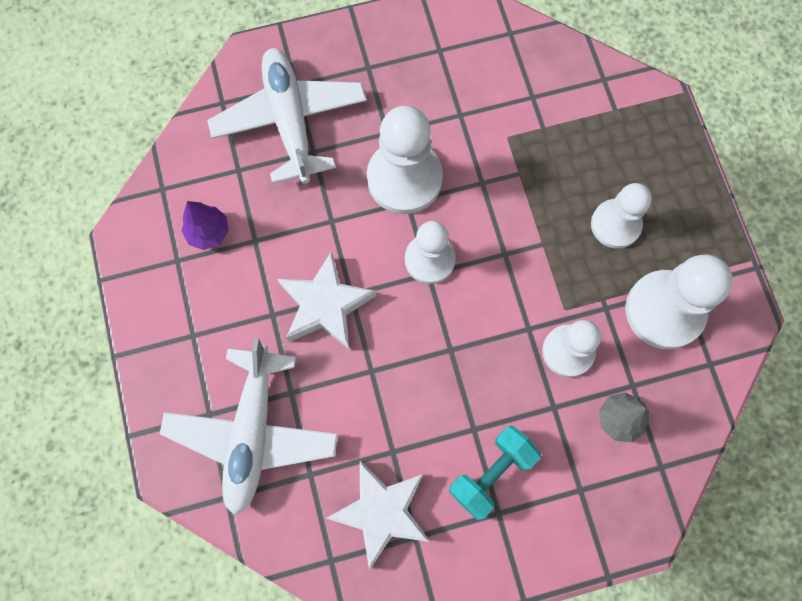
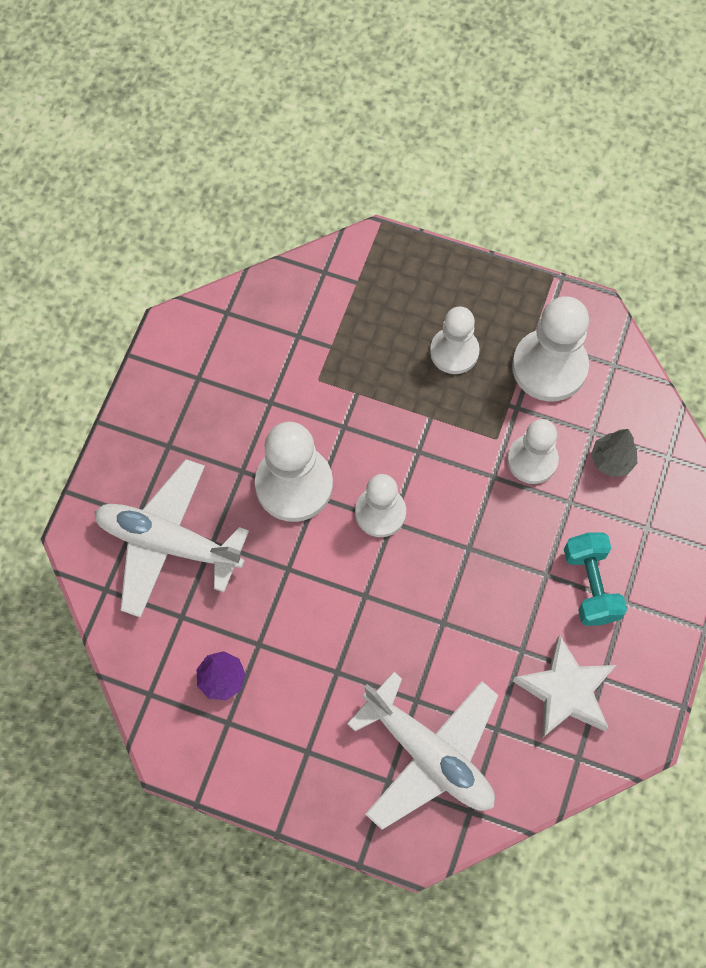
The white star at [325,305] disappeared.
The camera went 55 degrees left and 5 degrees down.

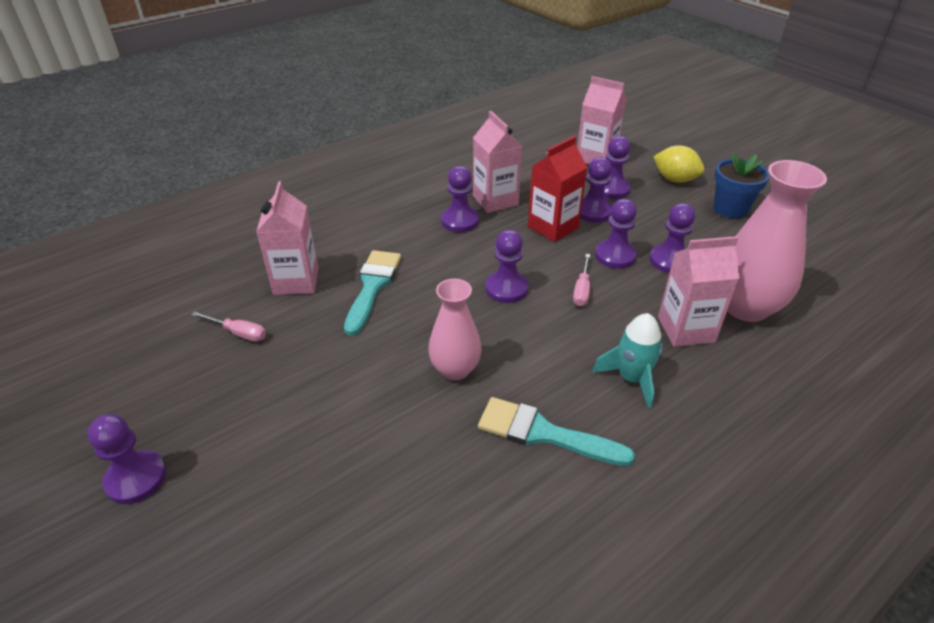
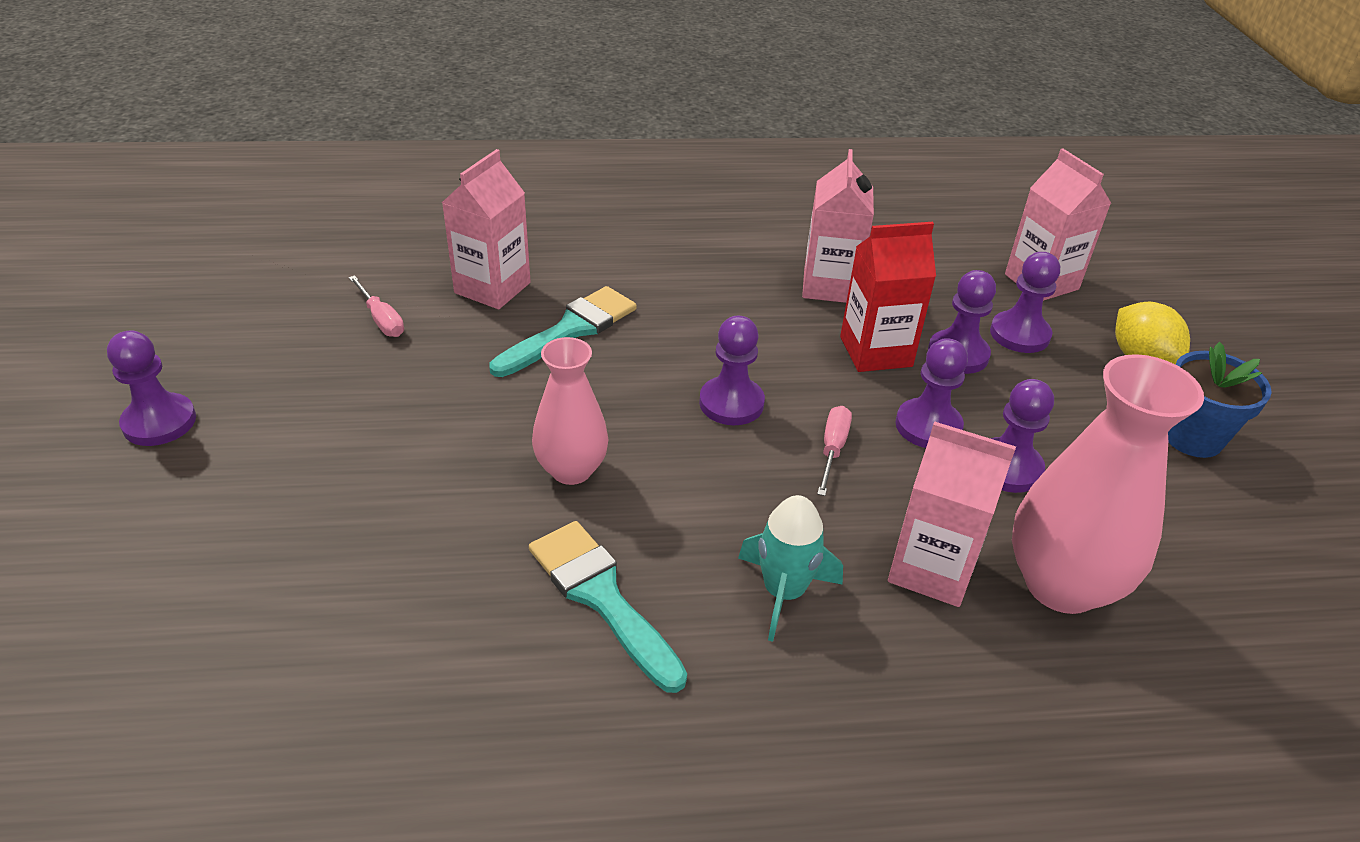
The purple pawn at [460,221] disappeared.
The pink screwdriver at [582,290] turned 150 degrees clockwise.
The camera went 30 degrees right and 0 degrees up.

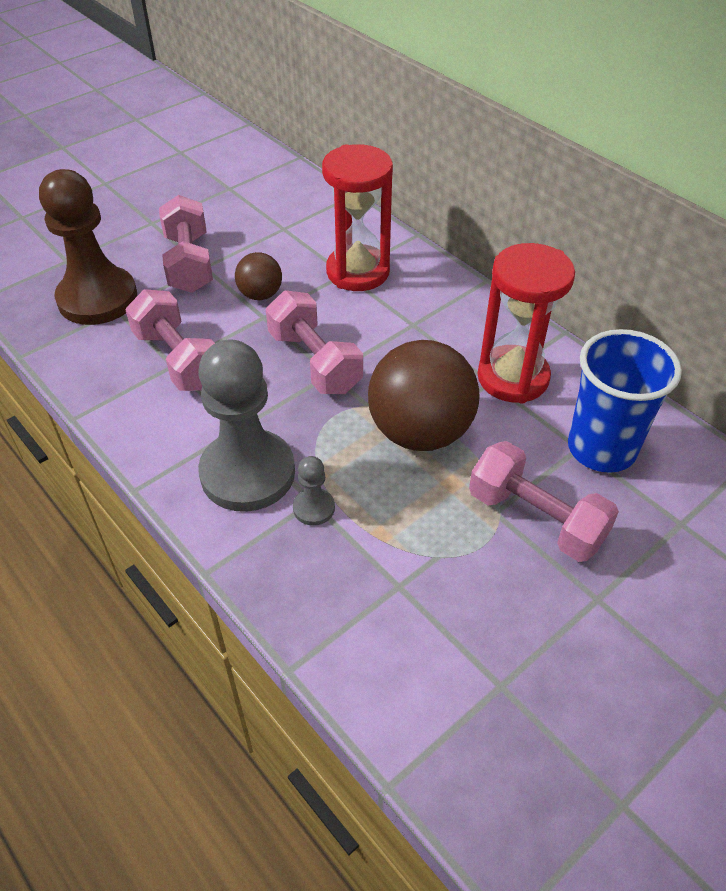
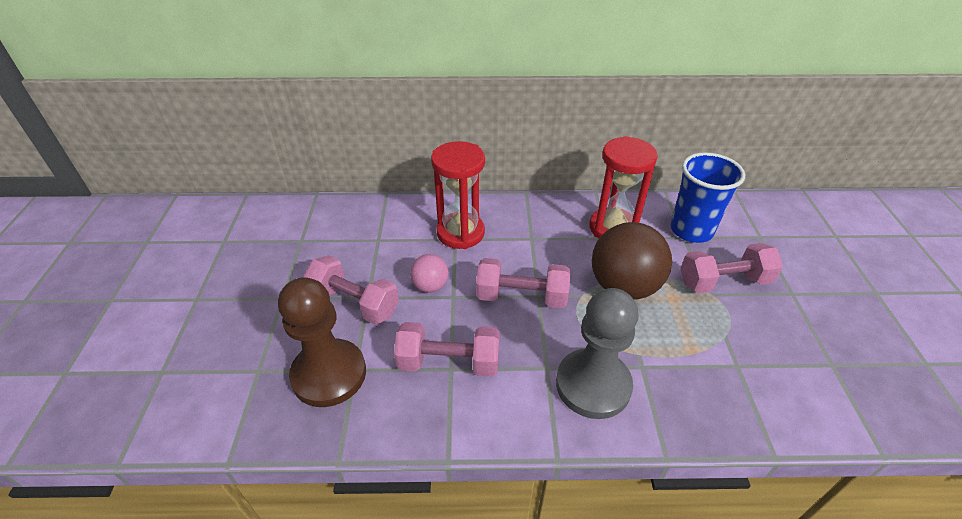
The brown ball at [260,294] became the pink ball at [430,286].
The grey pawn at [314,508] disappeared.
The camera went 50 degrees left and 5 degrees down.

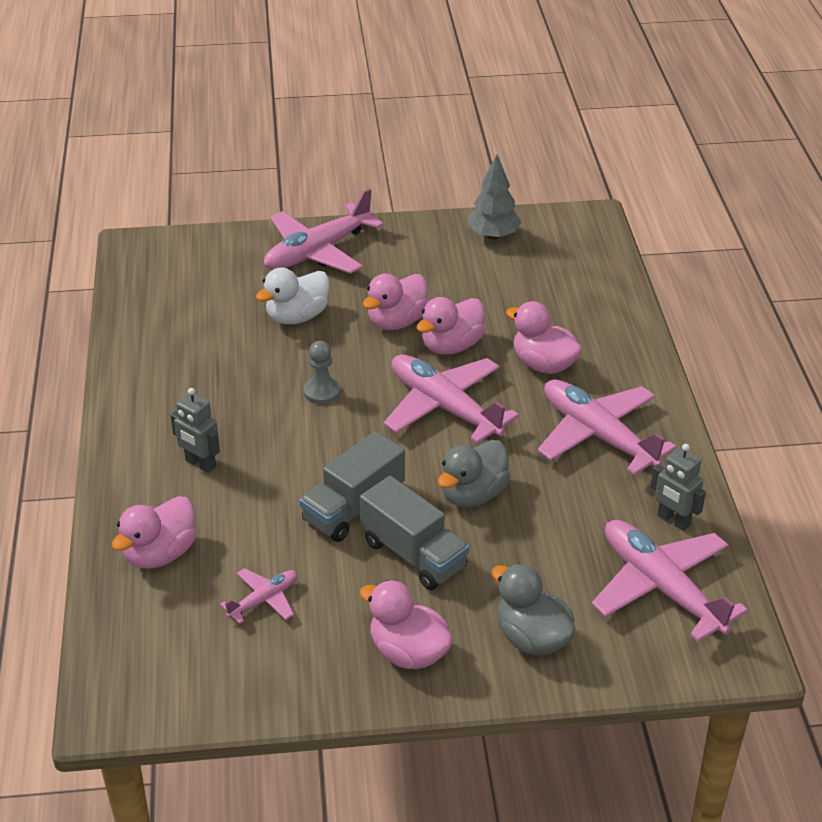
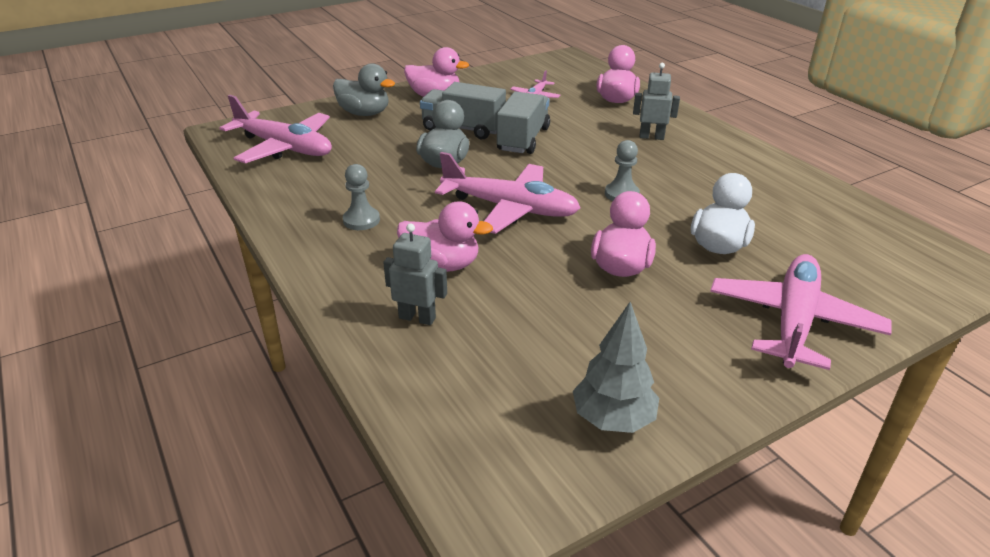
The pink duck at [451,346] disappeared.
The pink plane at [597,435] was replaced by the grey pawn at [361,220].
The grey robot moved from [673,520] to [417,318].
The camera went 155 degrees right and 5 degrees down.

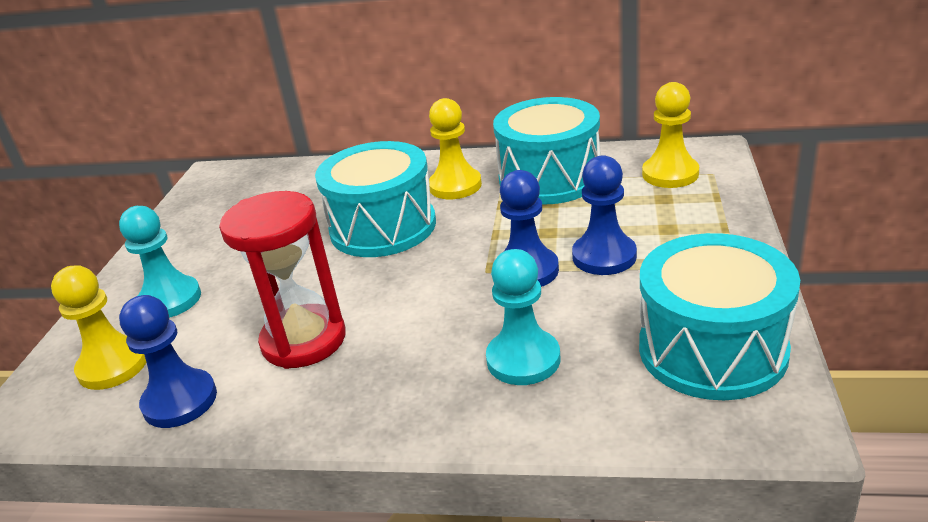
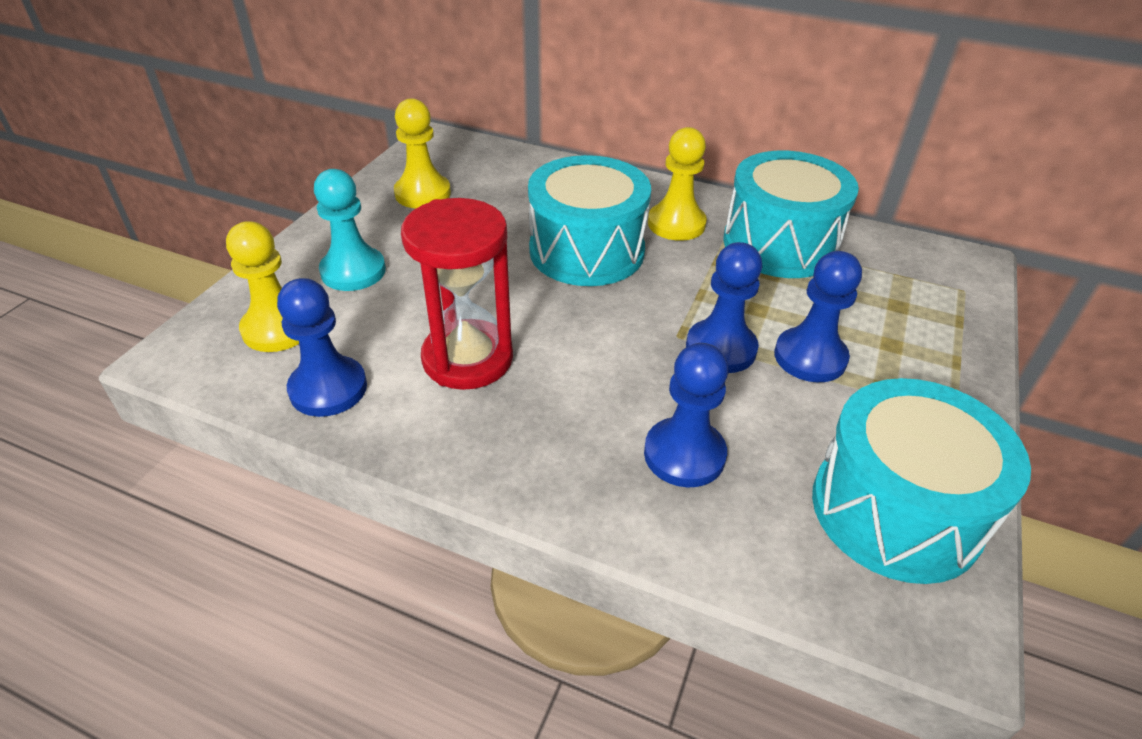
The turquoise pawn at [523,359] became the blue pawn at [684,454].
The yellow pawn moved from [670,174] to [422,193].
The camera went 10 degrees right and 10 degrees up.

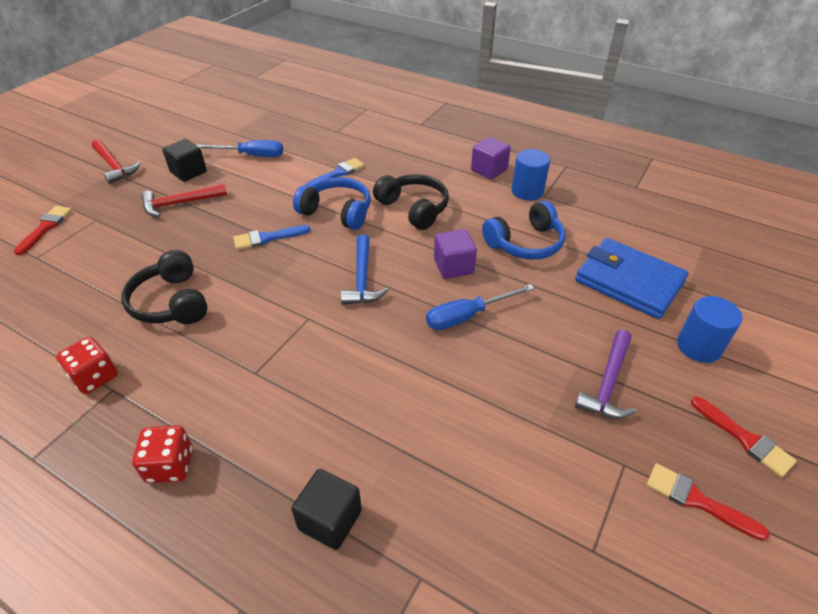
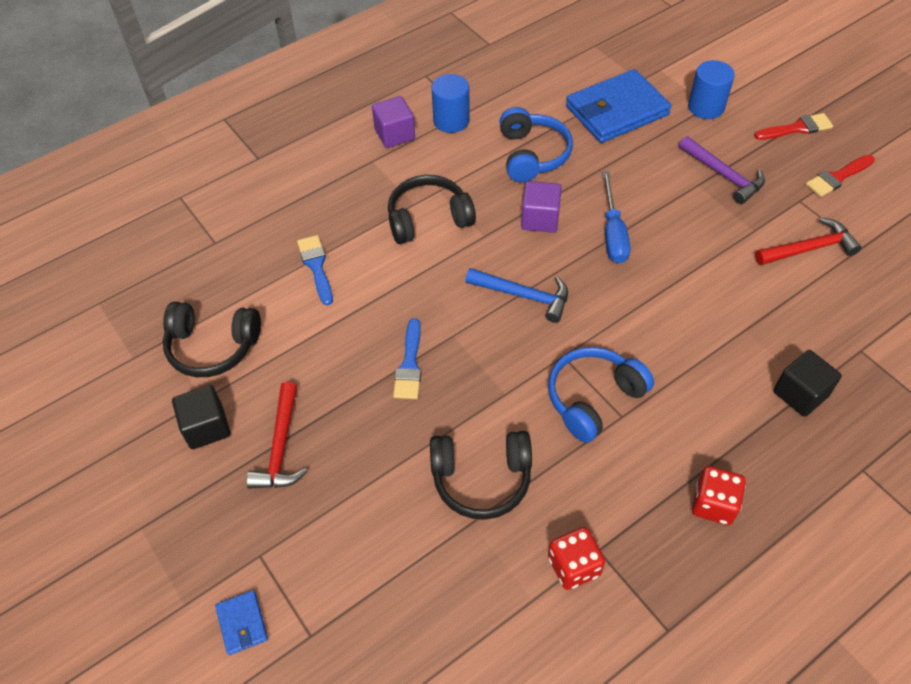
The red brush at [46,227] was replaced by the blue wallet at [242,623].
The red hammer moved from [114,166] to [809,248].
The blue screwdriver at [251,155] was replaced by the black headphones at [212,347].
The blue headphones moved from [337,212] to [593,398].
The camera went 65 degrees left and 10 degrees up.

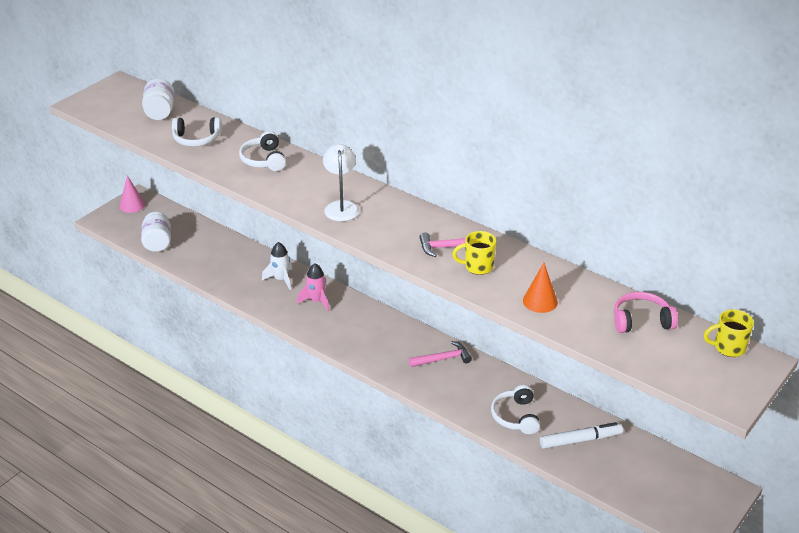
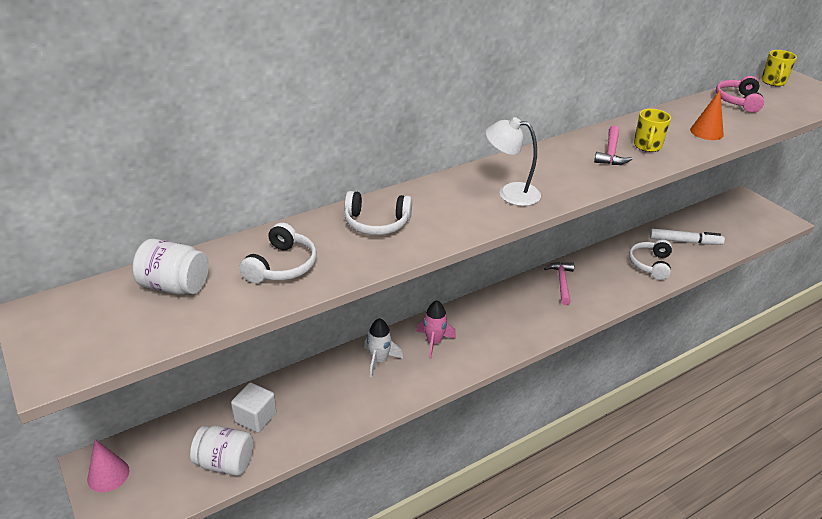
The white headphones at [516,416] turned 90 degrees clockwise.
The white marker at [580,440] turned 90 degrees clockwise.
The white cube at [255,417] appeared.
The camera went 70 degrees left and 0 degrees up.

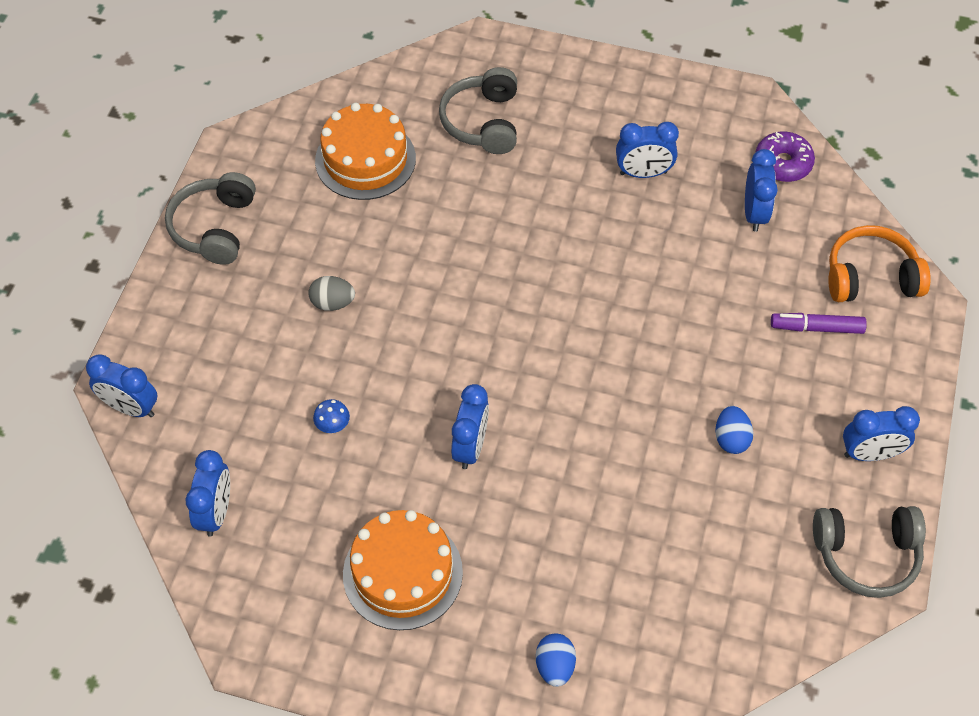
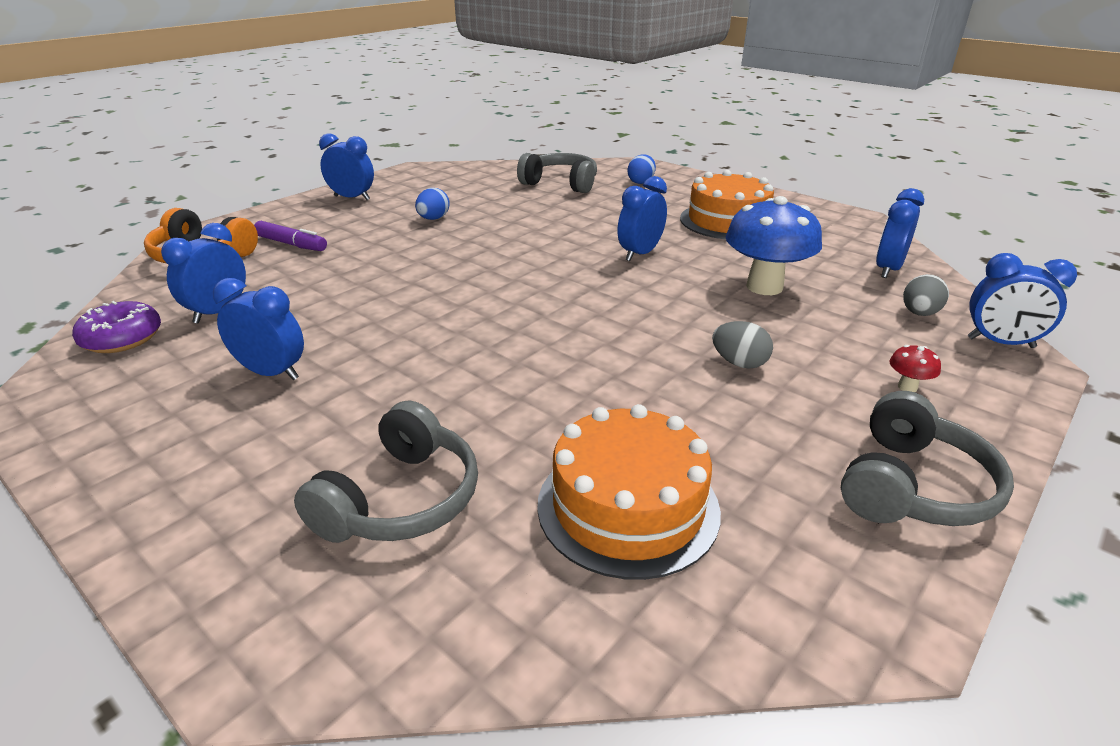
The blue clock at [131,408] turned 150 degrees clockwise.
The blue mushroom at [333,426] changed to 2.46 times the size.
The grey headphones moved from [866,554] to [561,184].
The red mushroom at [907,387] appeared.
The grey egg at [919,313] appeared.
The camera went 155 degrees left and 25 degrees down.

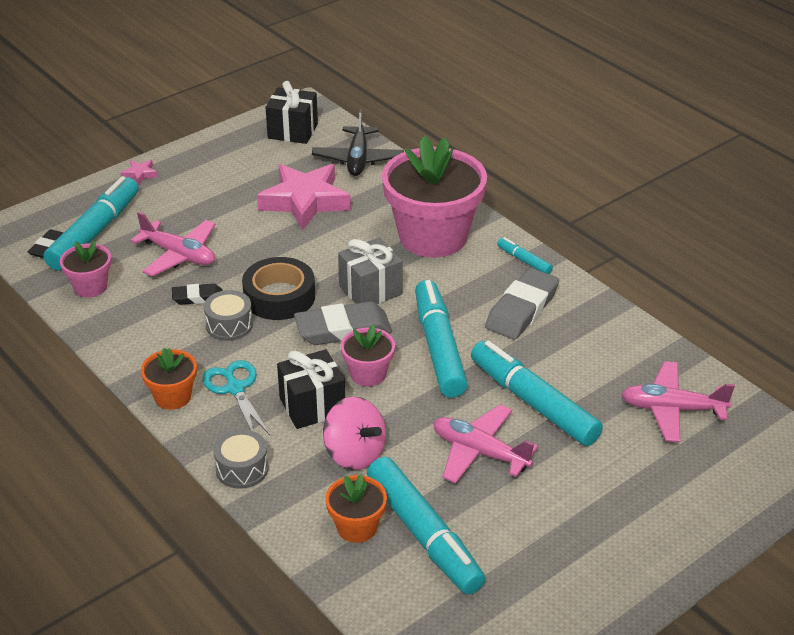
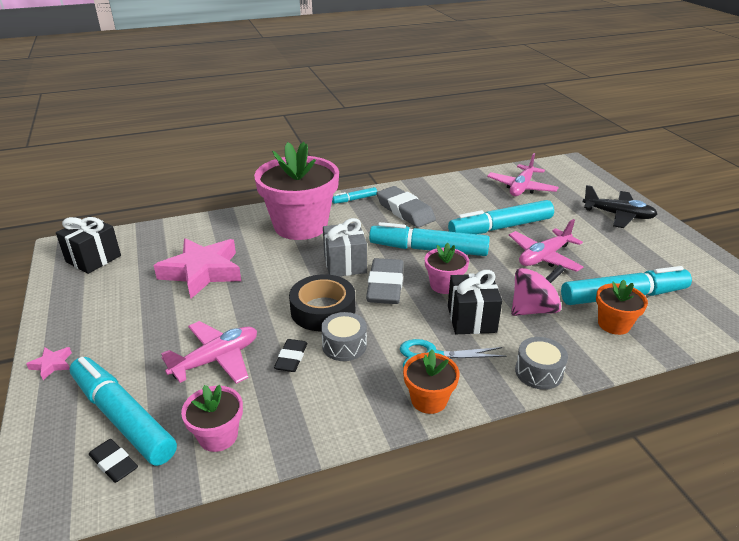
The black plane moved from [358,159] to [618,215].
The camera went 70 degrees left and 5 degrees down.

